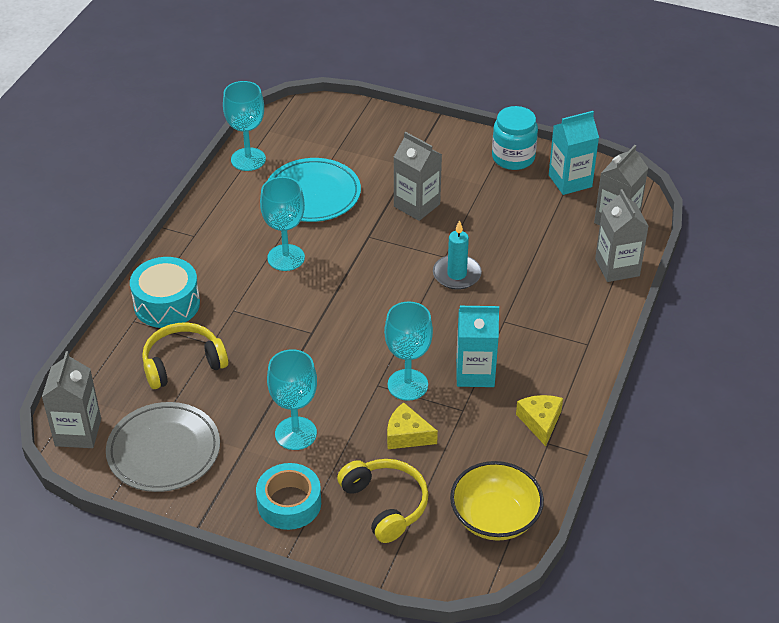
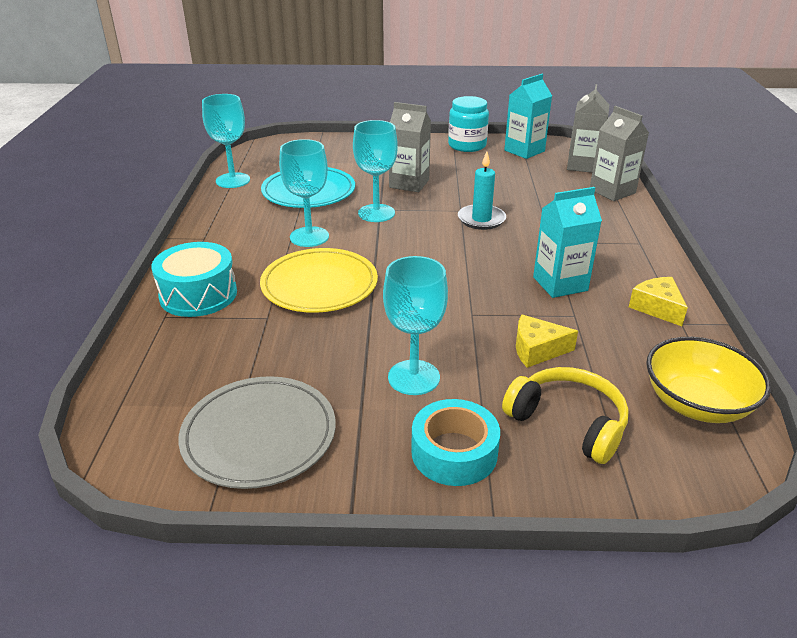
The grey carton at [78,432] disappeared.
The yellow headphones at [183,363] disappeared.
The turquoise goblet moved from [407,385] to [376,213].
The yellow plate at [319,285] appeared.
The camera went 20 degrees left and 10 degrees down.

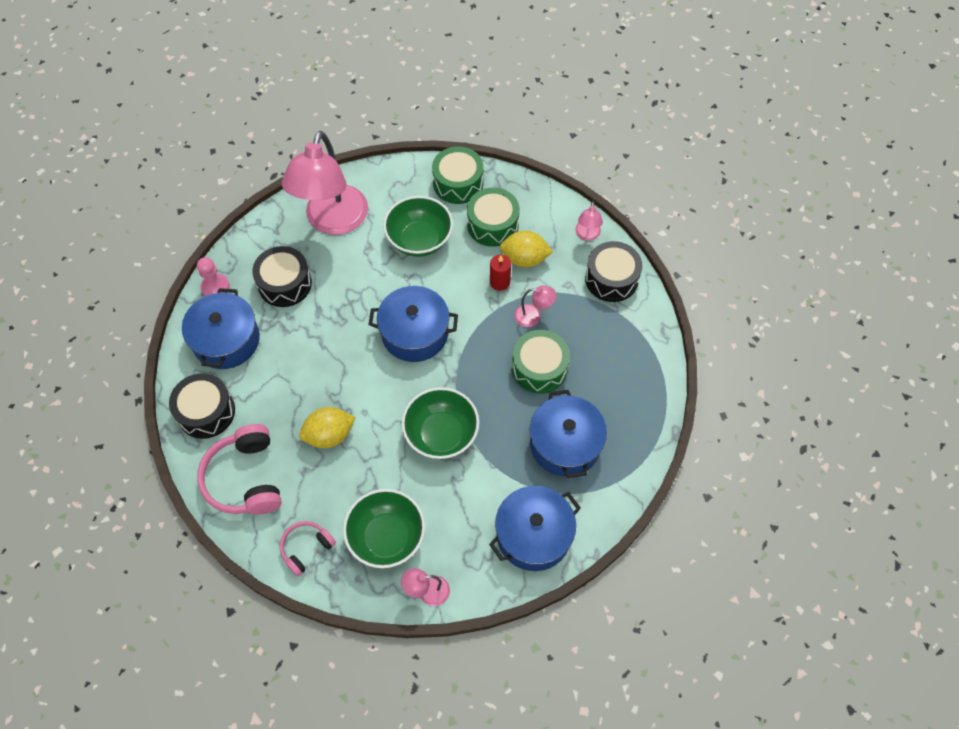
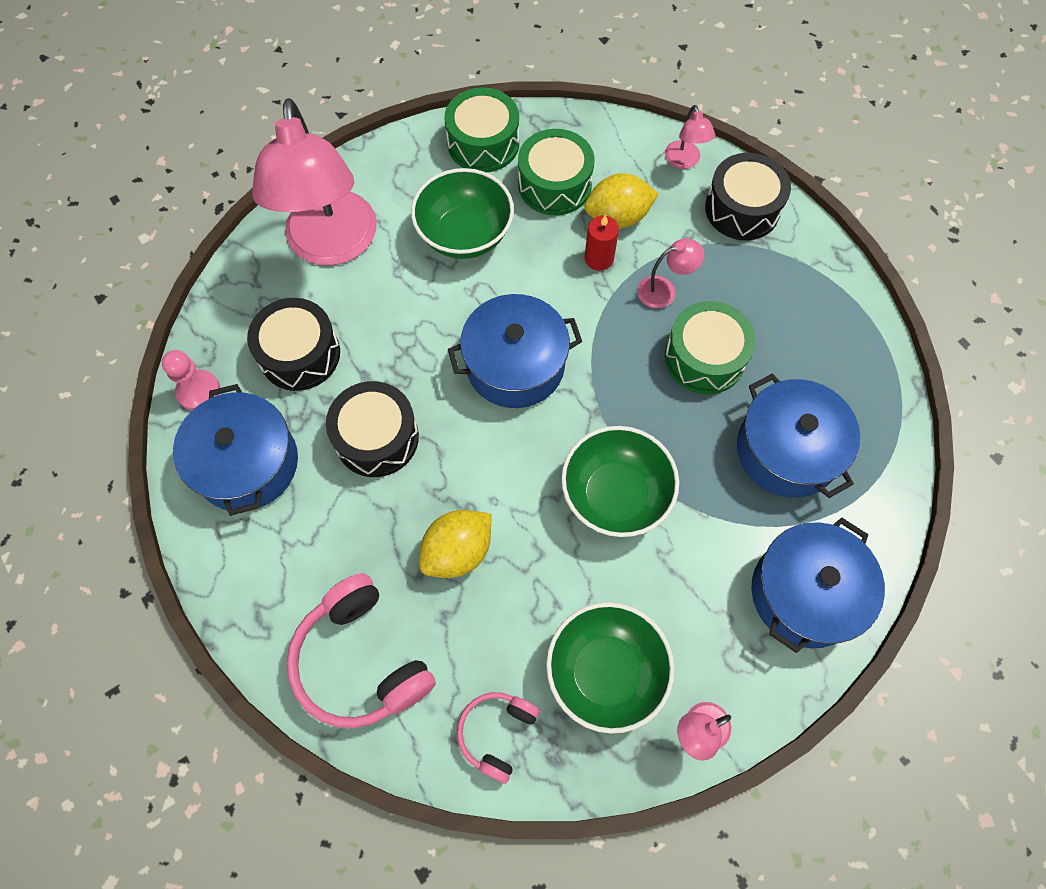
The black drum moved from [206,412] to [376,438].
The camera went 20 degrees left and 5 degrees up.

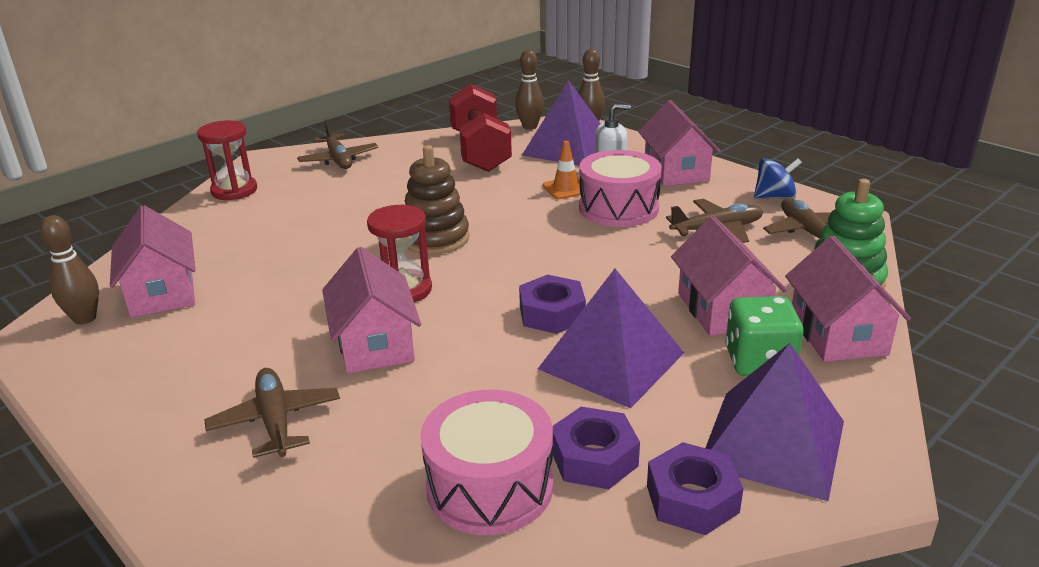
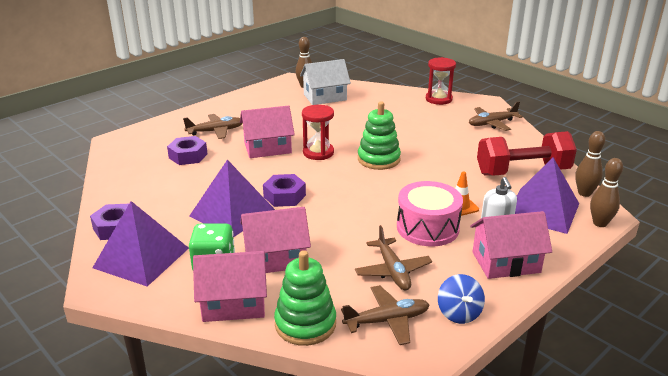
The pink house at [162,292] became the white house at [325,97].
The brown stacking toy at [435,238] became the green stacking toy at [378,159].
The pink drum at [490,486] disappeared.
The purple nut moved from [594,458] to [188,156].
The camera went 90 degrees right and 0 degrees up.

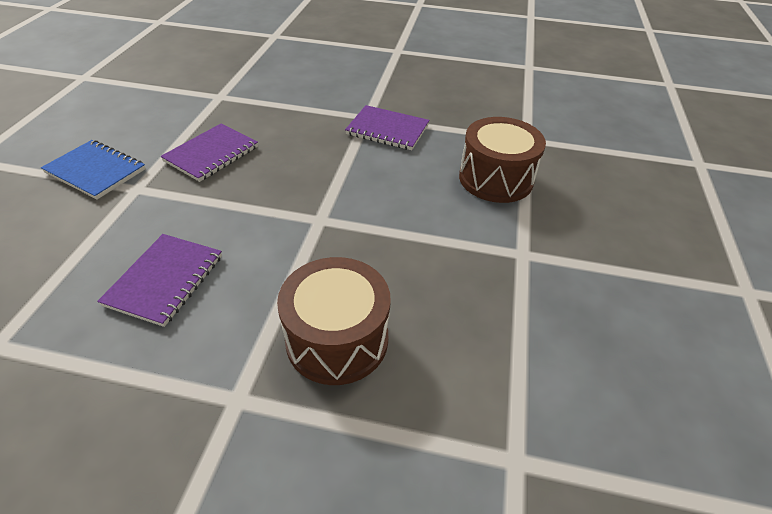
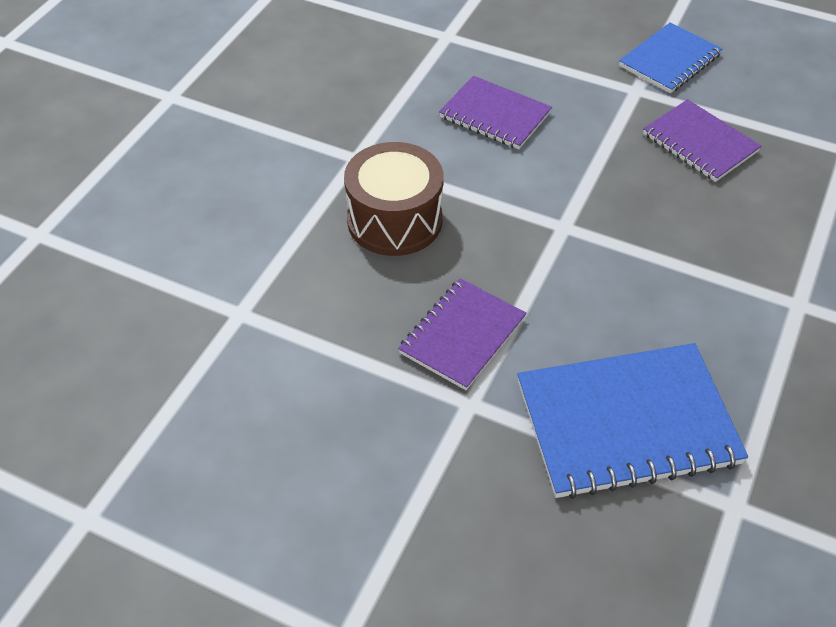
The purple notebook moved from [387,130] to [462,335].
The brown drum at [496,179] was replaced by the blue notebook at [627,423].
The camera went 105 degrees right and 5 degrees up.

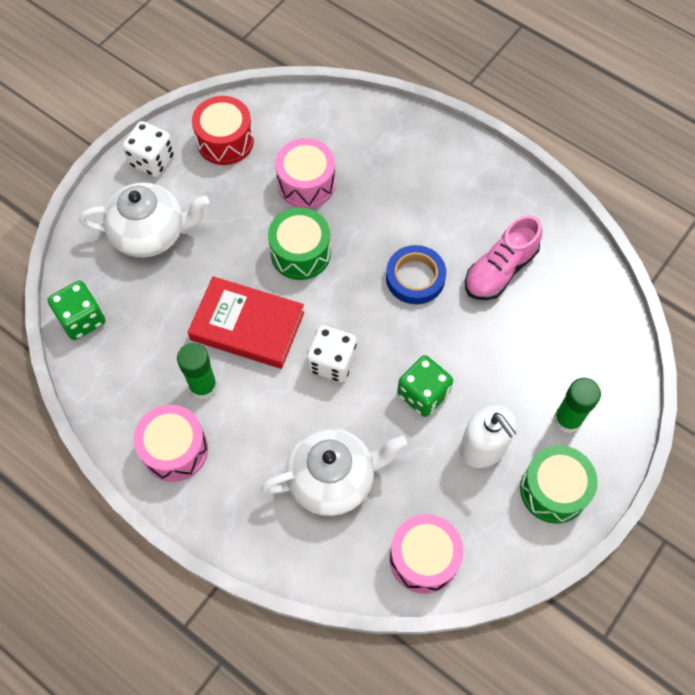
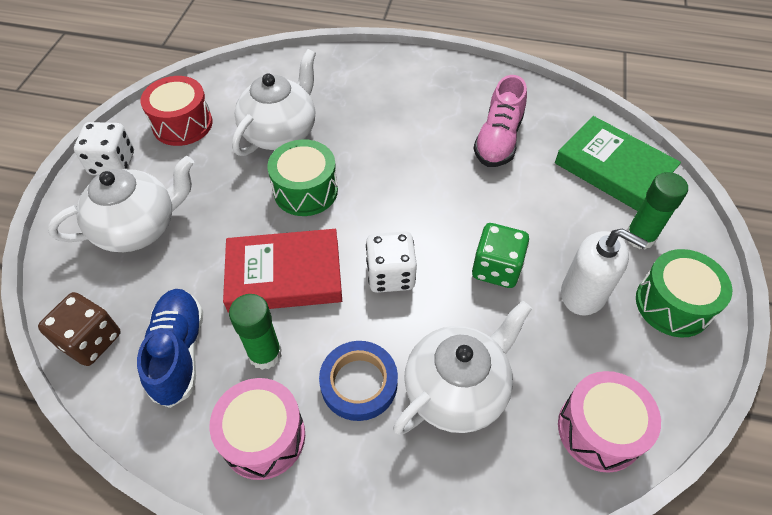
The green dice at [82,319] became the brown dice at [91,340].
The pink drum at [306,183] was replaced by the white teapot at [280,132].
The blue tape moved from [415,277] to [359,383].
The blue shoe at [179,352] appeared.
The green book at [613,169] appeared.
The camera went 25 degrees left and 10 degrees down.

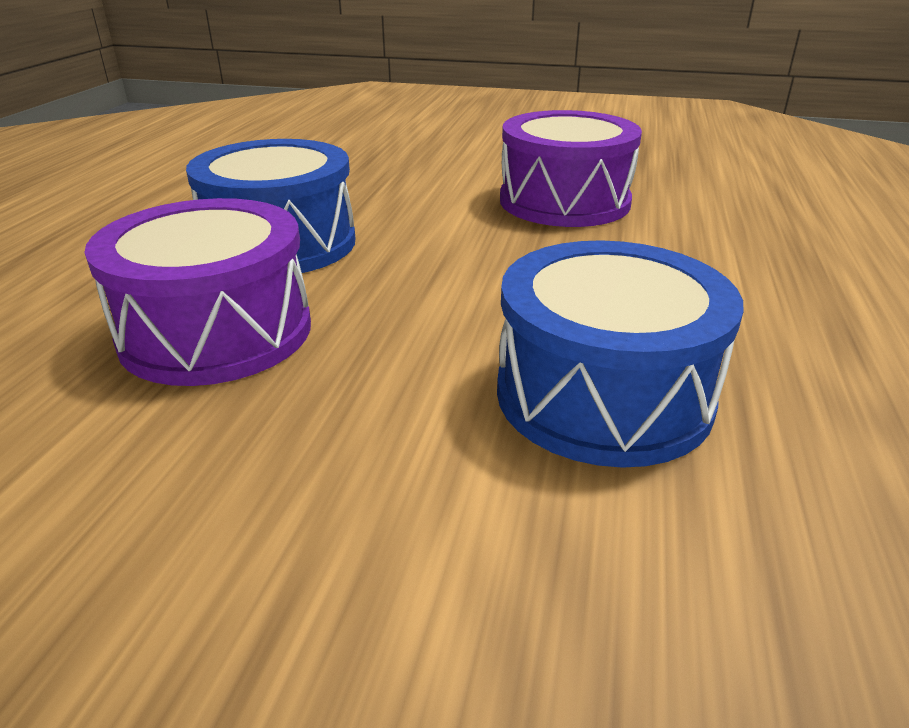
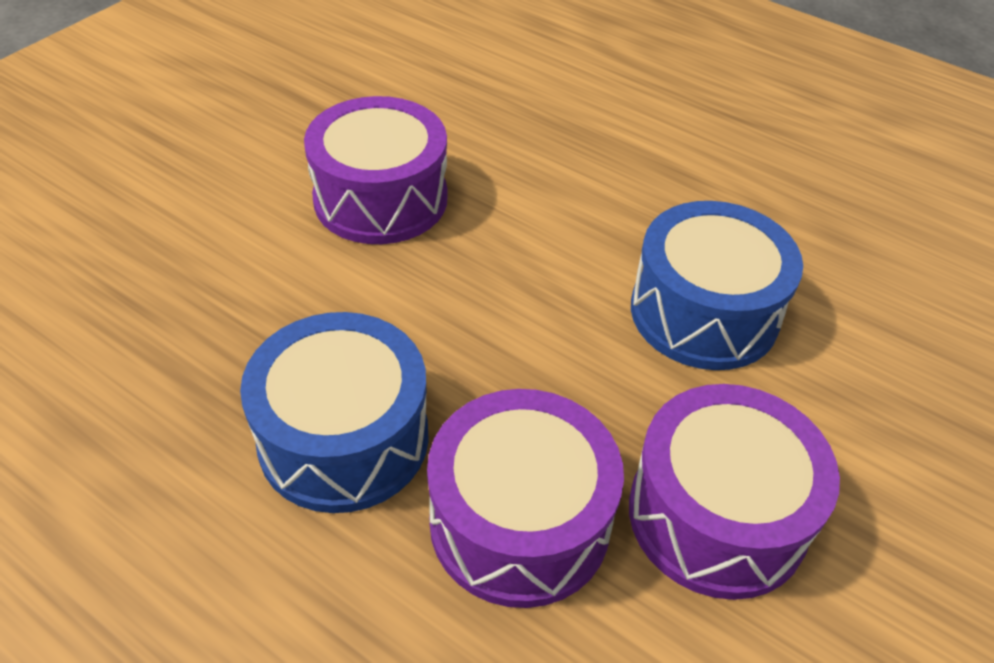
The purple drum at [717,515] appeared.
The camera went 70 degrees left and 15 degrees up.

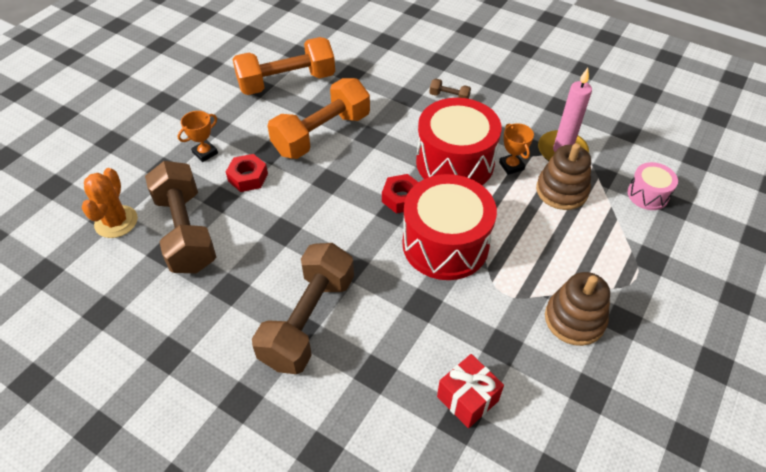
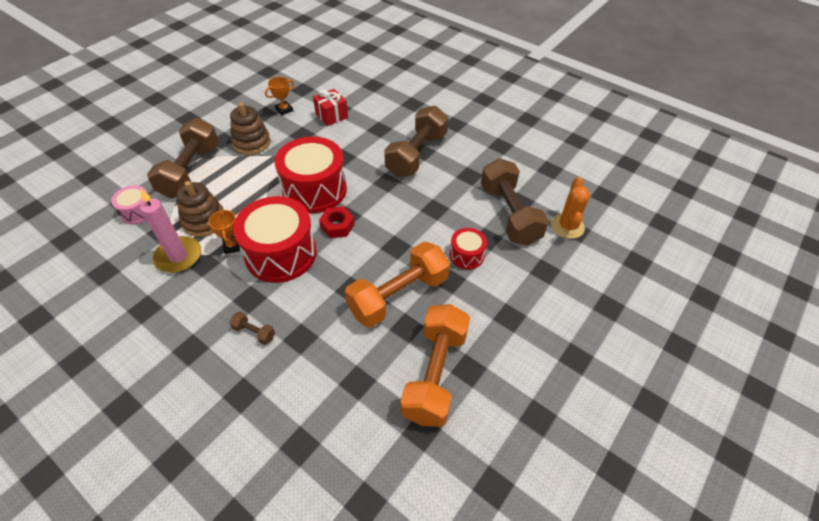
The orange trophy moved from [205,153] to [284,110].
The red nut at [248,177] was replaced by the red drum at [466,255].
The orange dumbbell at [287,82] turned 60 degrees counterclockwise.
The brown dumbbell at [191,171] appeared.
The camera went 175 degrees left and 0 degrees up.

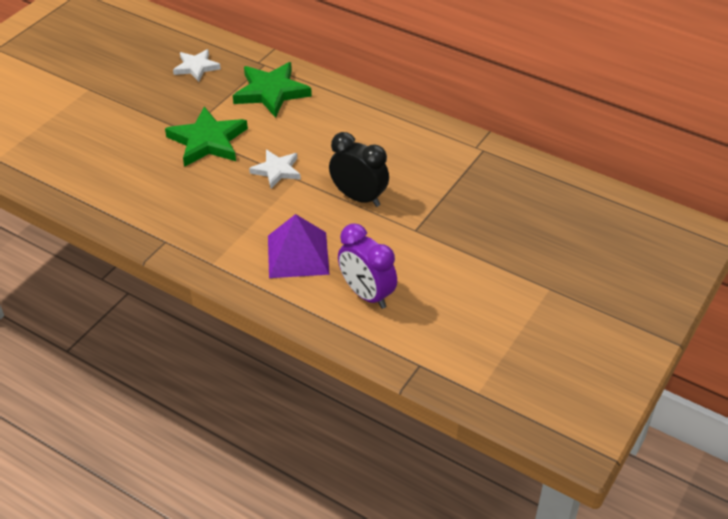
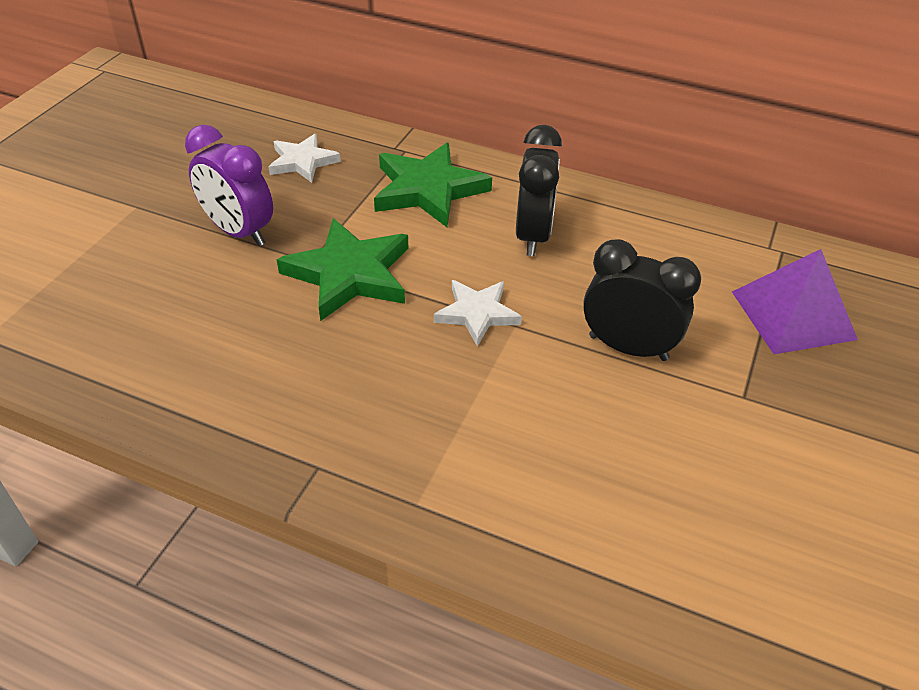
The purple pyramid moved from [298,254] to [793,315].
The purple clock moved from [366,294] to [239,232].
The black clock at [533,236] appeared.
The camera went 10 degrees left and 0 degrees up.

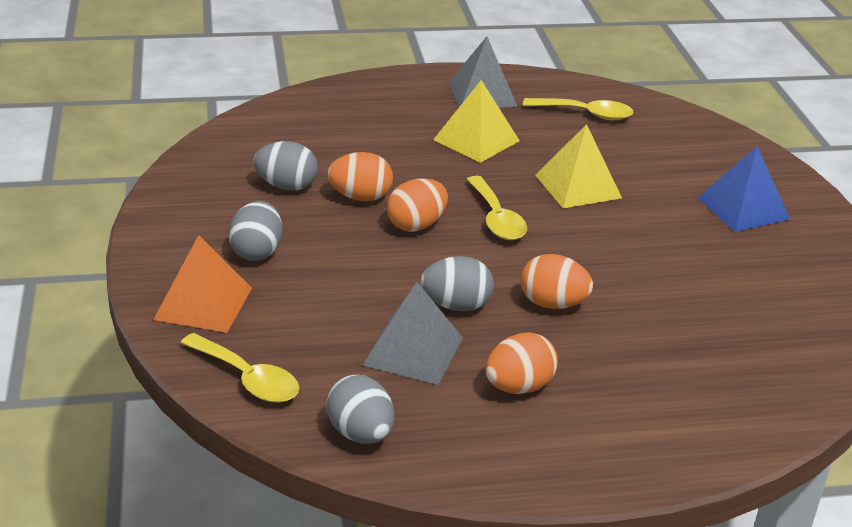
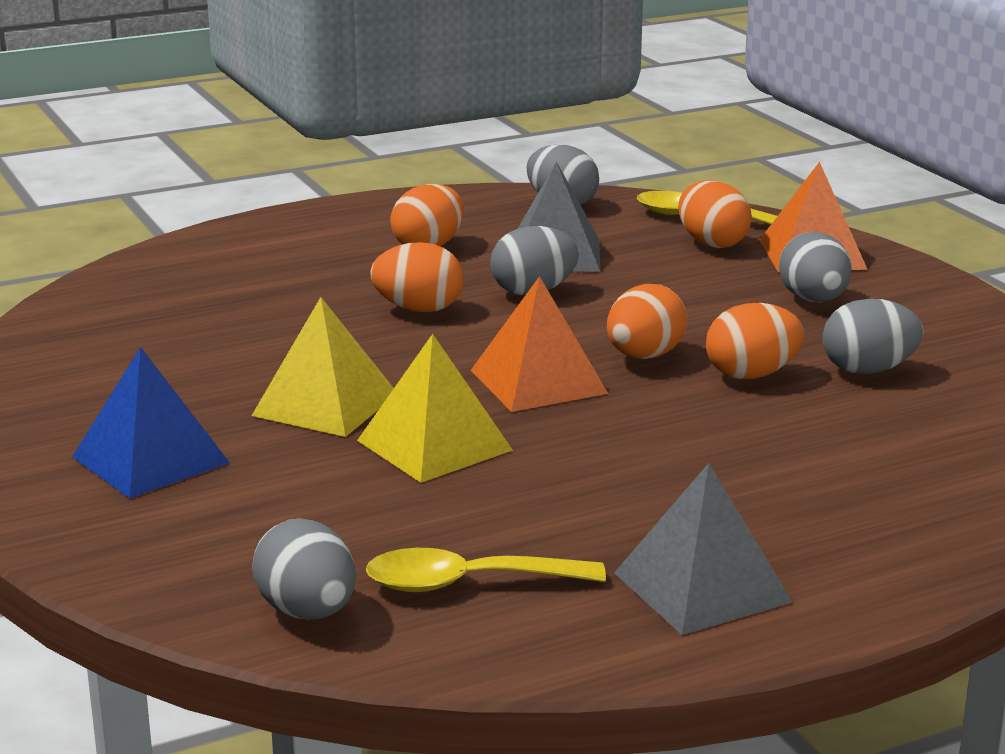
The yellow pyramid moved from [476,140] to [325,404].
The yellow spoon at [496,218] was replaced by the orange pyramid at [538,381].
The grey egg at [307,612] appeared.
The orange egg at [712,243] appeared.
The camera went 165 degrees right and 10 degrees down.

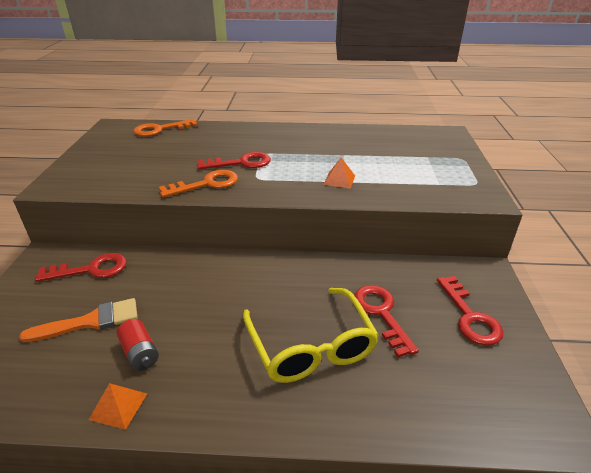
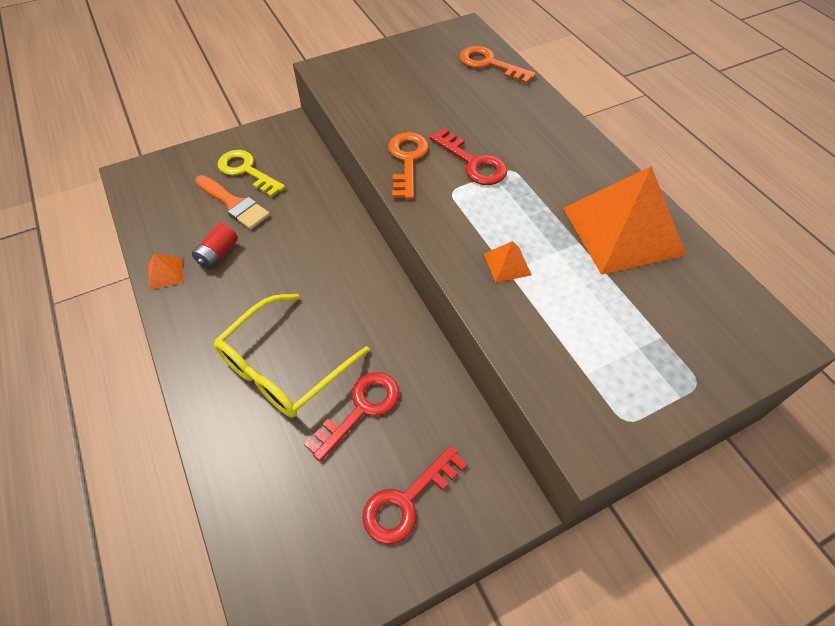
The red key at [91,269] disappeared.
The orange key at [206,184] turned 120 degrees counterclockwise.
The yellow key at [246,171] appeared.
The orange pyramid at [623,230] appeared.
The camera went 60 degrees right and 20 degrees up.

